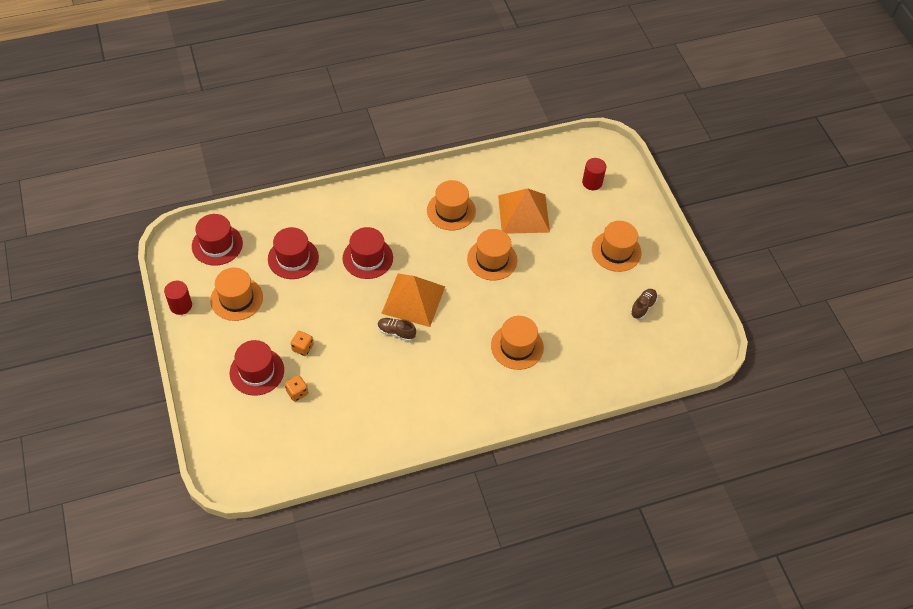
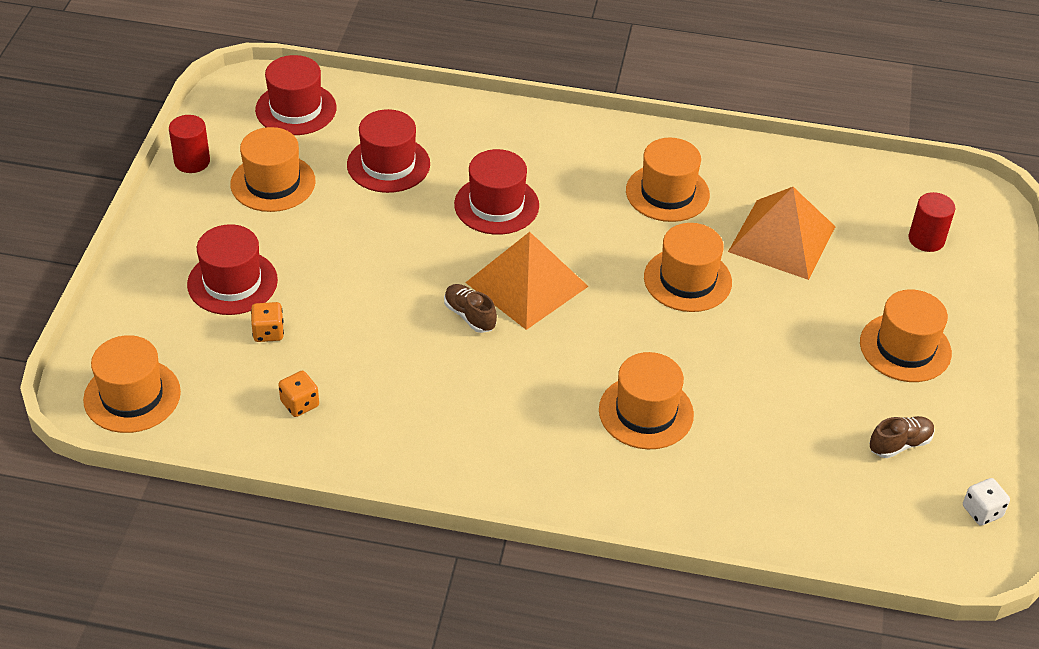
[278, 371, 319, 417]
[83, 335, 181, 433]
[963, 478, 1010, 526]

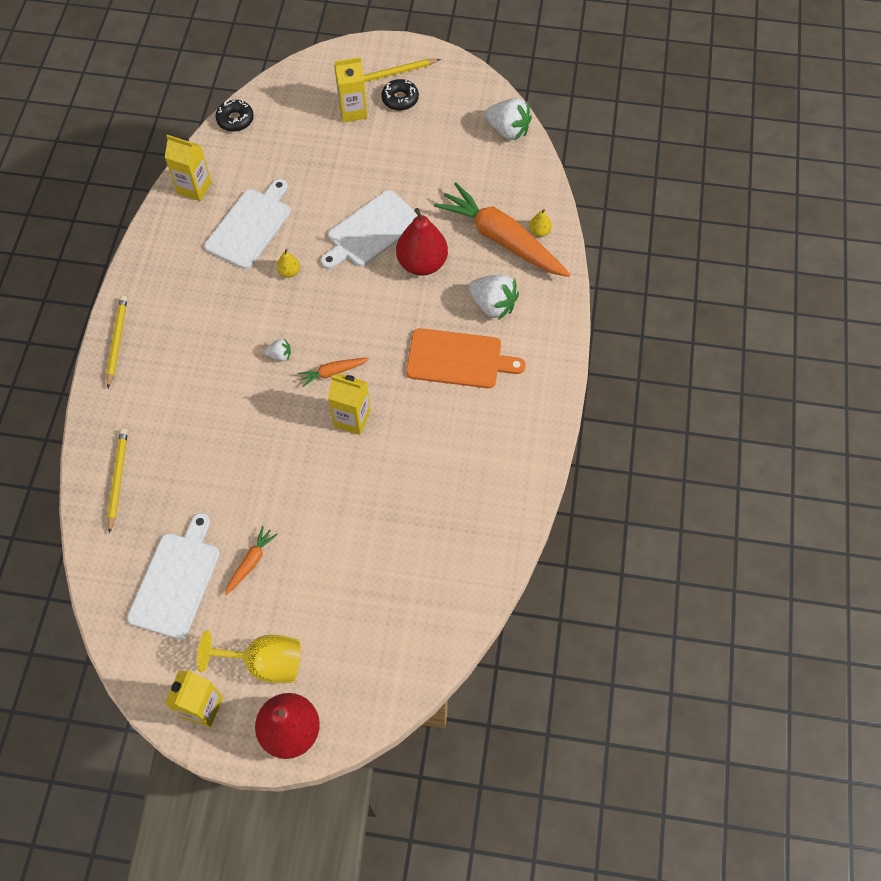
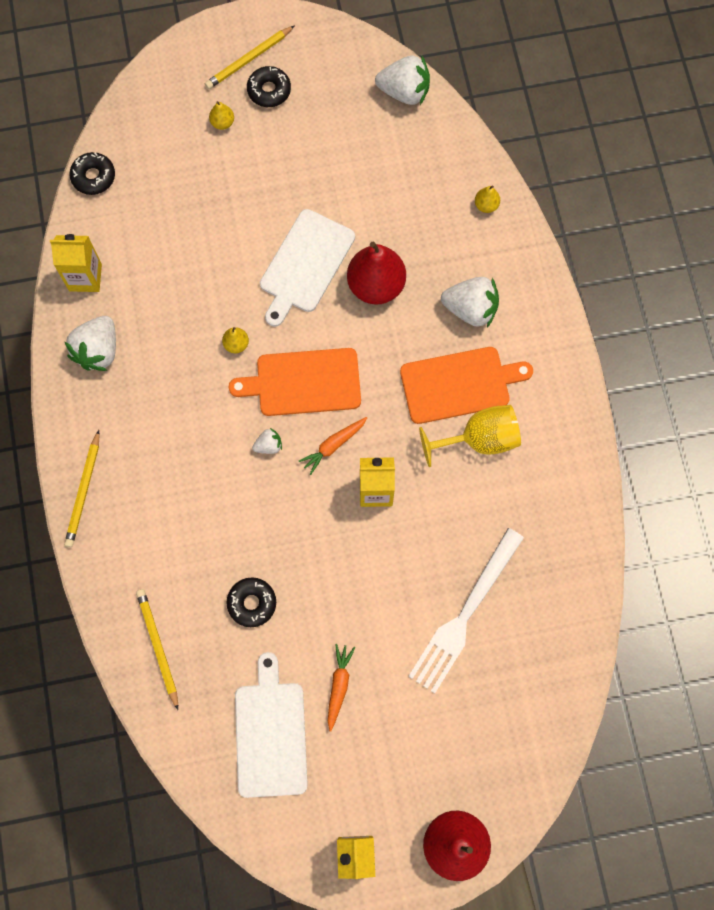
[64, 430, 100, 547]
[419, 405, 521, 467]
[204, 179, 291, 269] (first image)
[209, 101, 234, 130]
[434, 183, 570, 277] (first image)
[64, 316, 116, 371]
[227, 578, 276, 627]
[229, 348, 361, 416]
[408, 528, 524, 693]

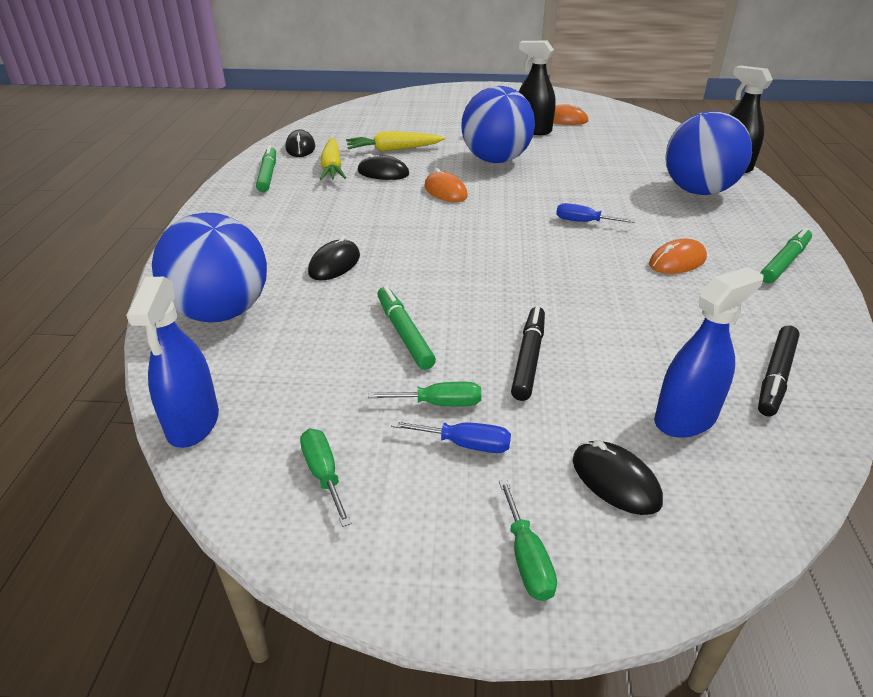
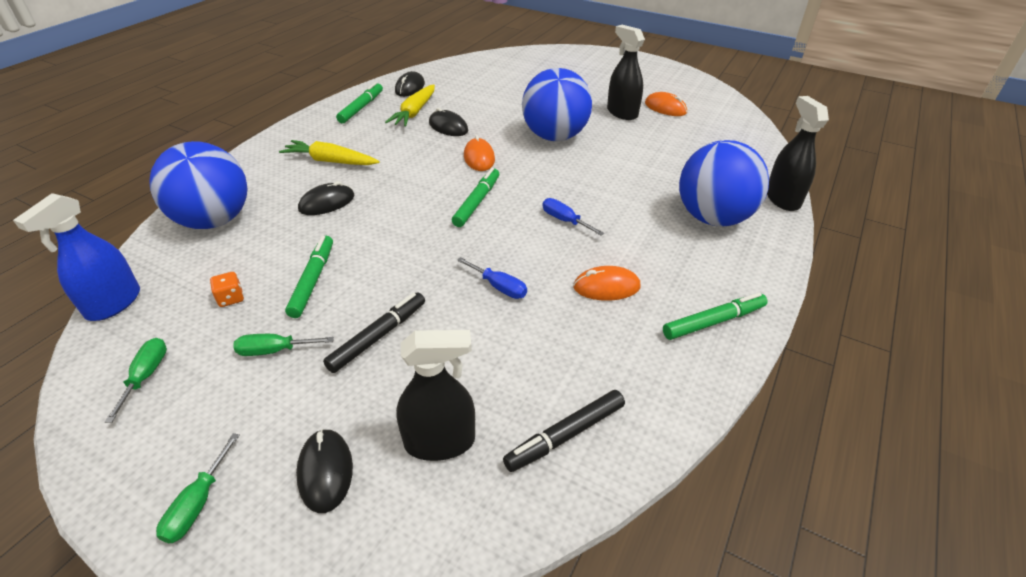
[279, 140, 380, 165]
[233, 334, 334, 356]
[457, 257, 527, 299]
[396, 330, 475, 461]
[210, 272, 244, 307]
[452, 168, 499, 227]

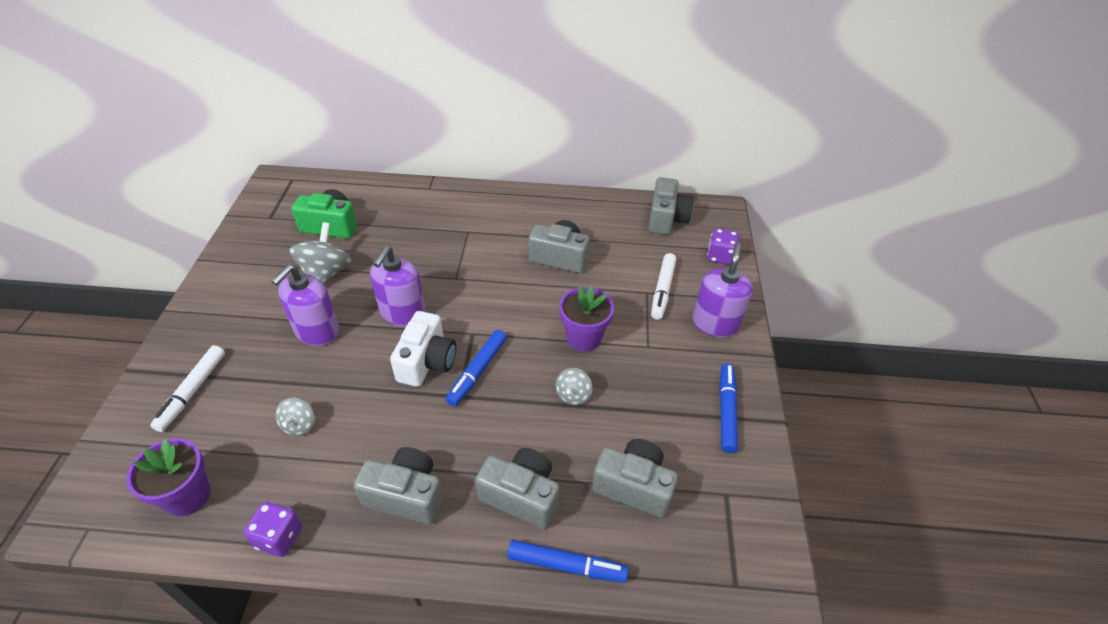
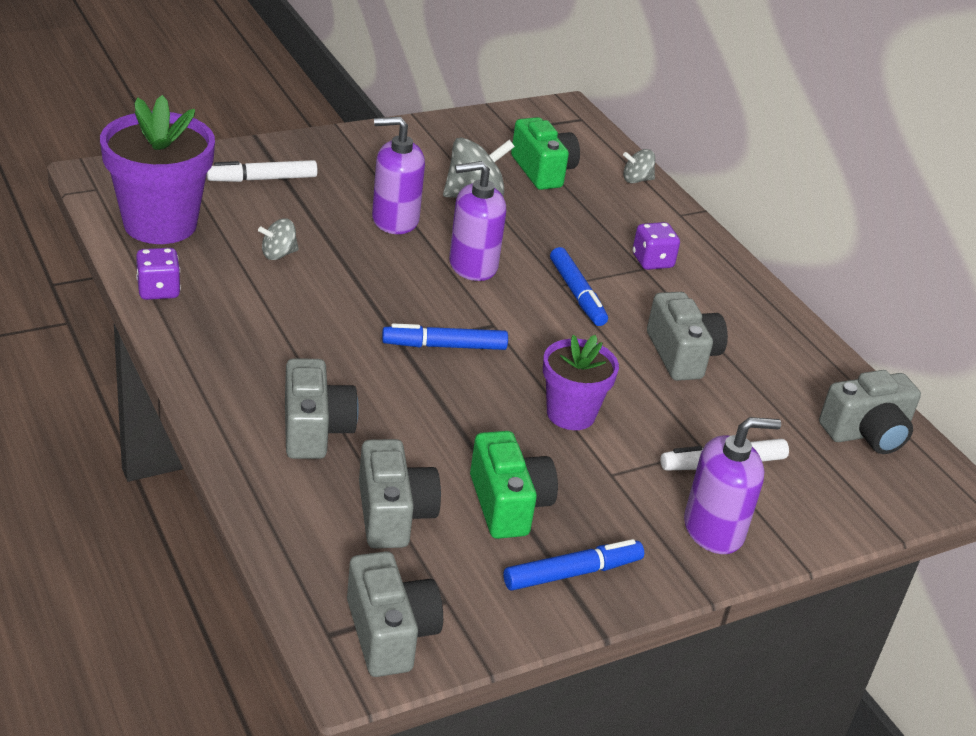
[100, 95, 215, 244]
[347, 551, 443, 677]
[390, 311, 456, 387] (first image)
[550, 247, 608, 326]
[623, 149, 655, 183]
[632, 222, 680, 270]
[470, 431, 558, 539]

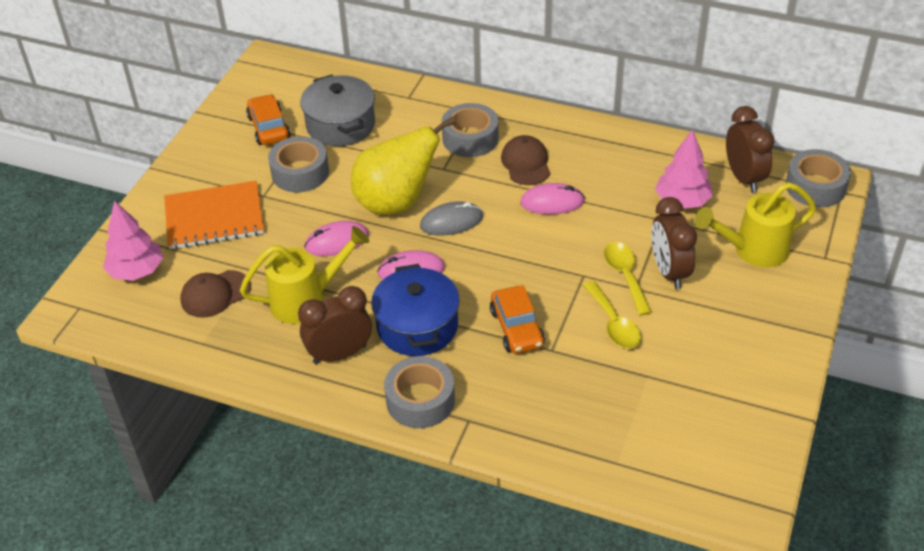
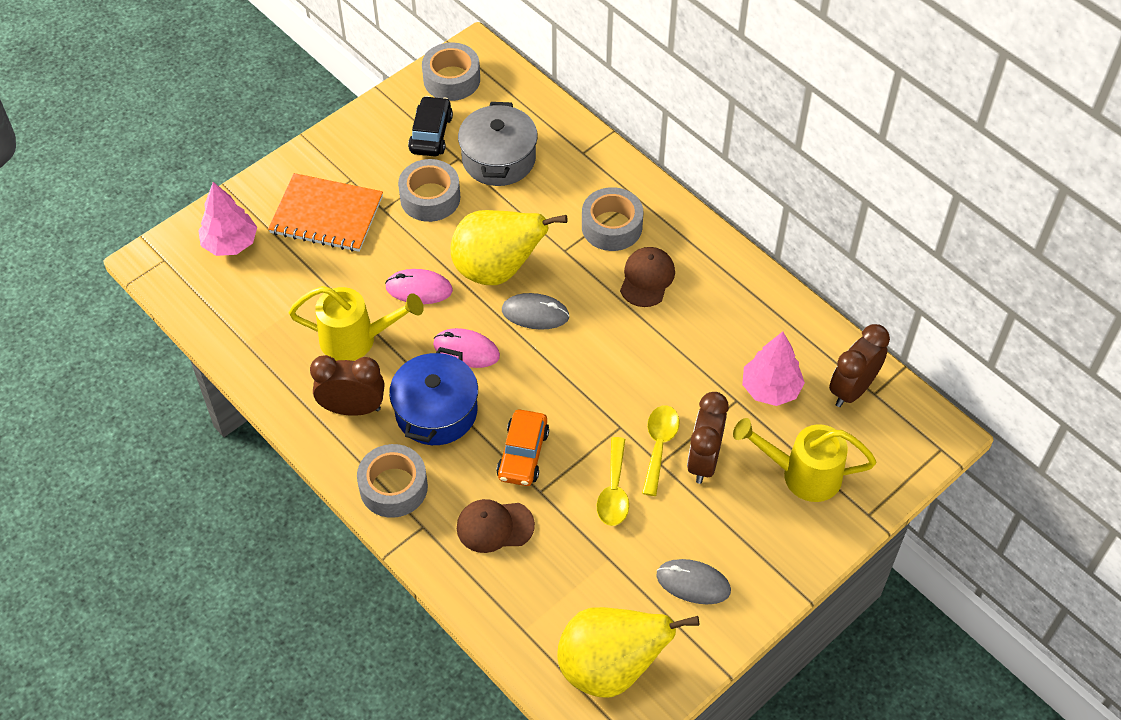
[457, 499, 535, 553]
[408, 96, 453, 156]
[520, 183, 585, 214] (first image)
[829, 324, 890, 407]
[422, 43, 480, 101]
[557, 607, 699, 698]
[657, 559, 731, 604]

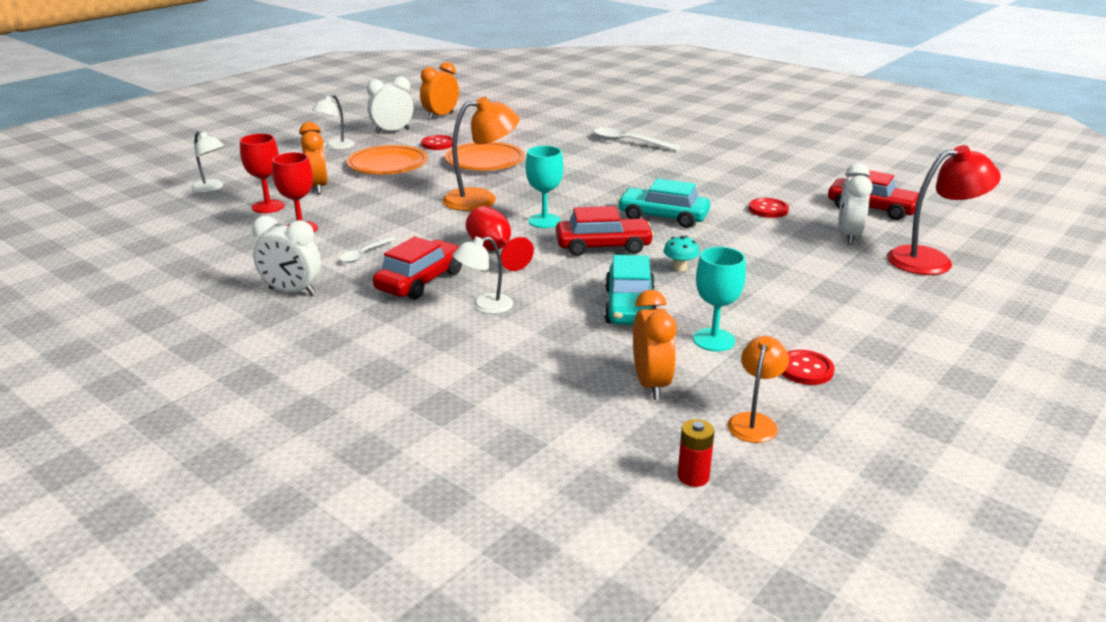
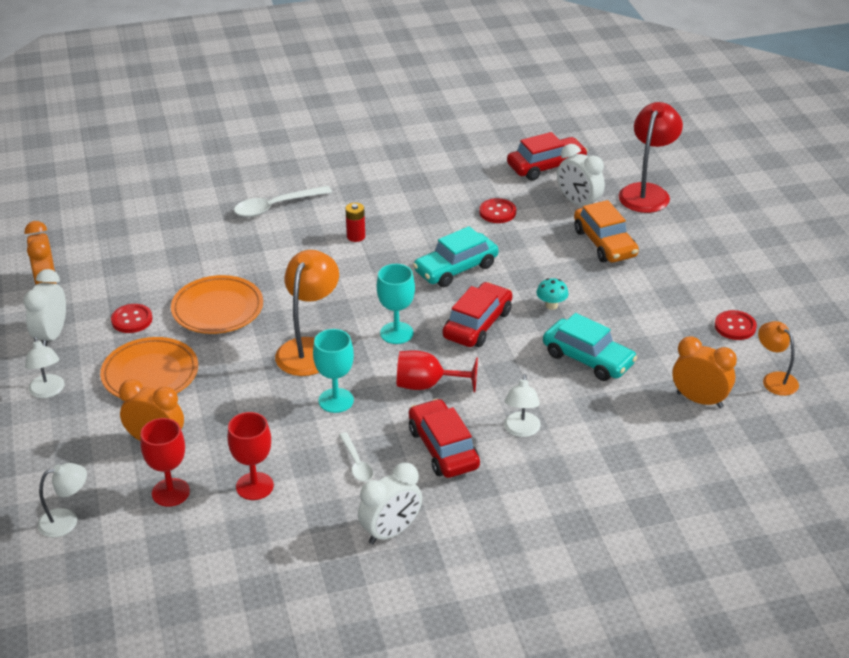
[345, 203, 365, 242]
[313, 329, 354, 413]
[574, 200, 639, 263]

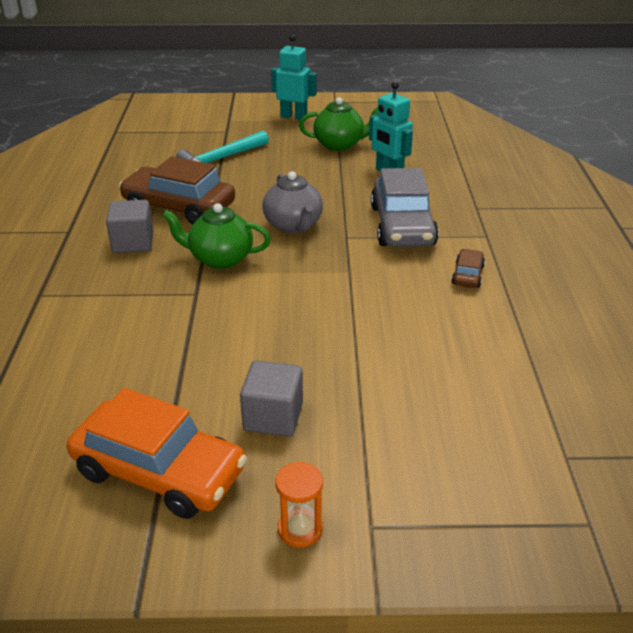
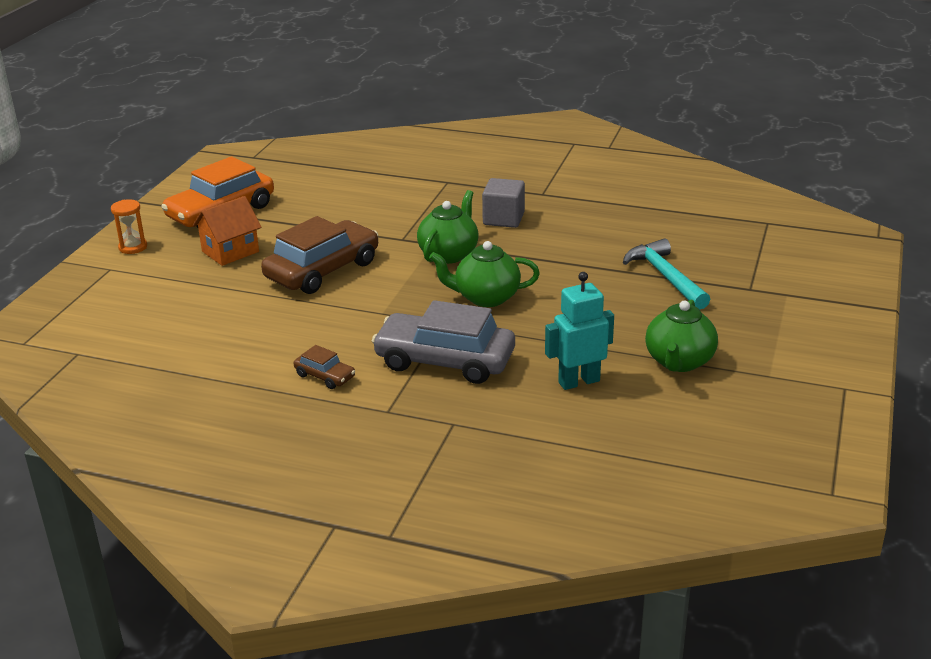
[261, 216, 378, 294]
[193, 196, 262, 266]
[429, 241, 540, 307]
[271, 35, 317, 120] (first image)

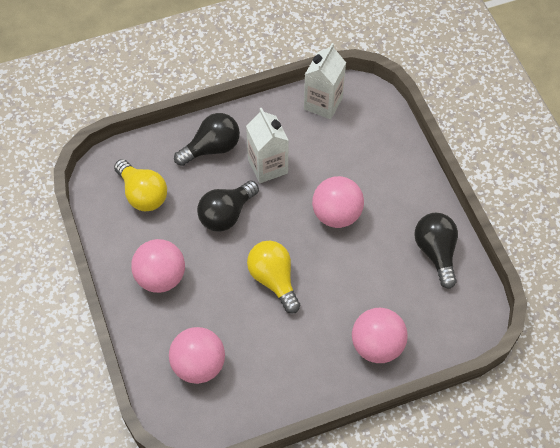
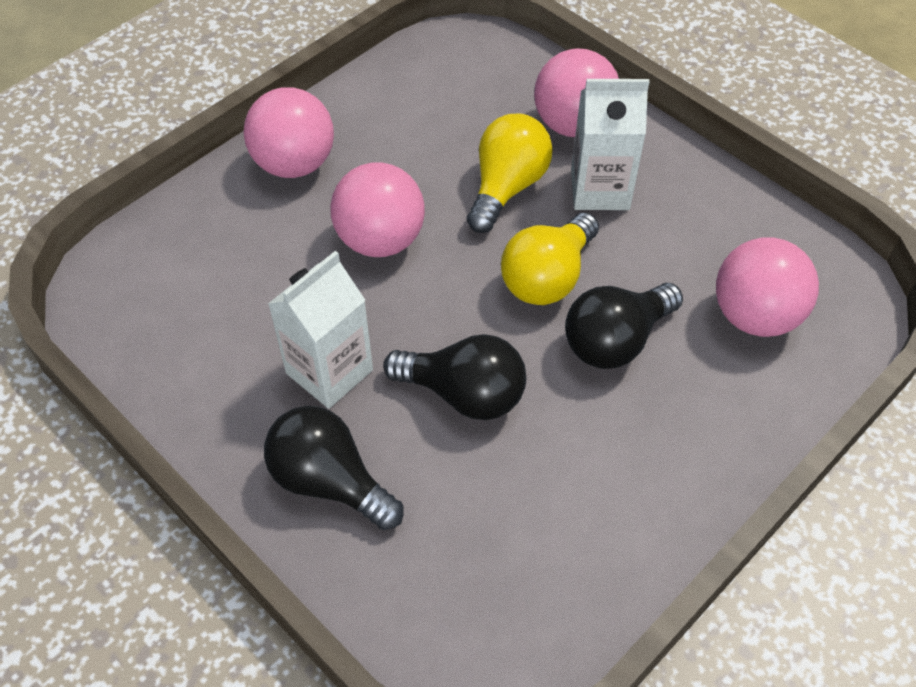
[467, 113, 553, 233]
[244, 87, 334, 178]
[571, 79, 649, 210]
[565, 283, 683, 369]

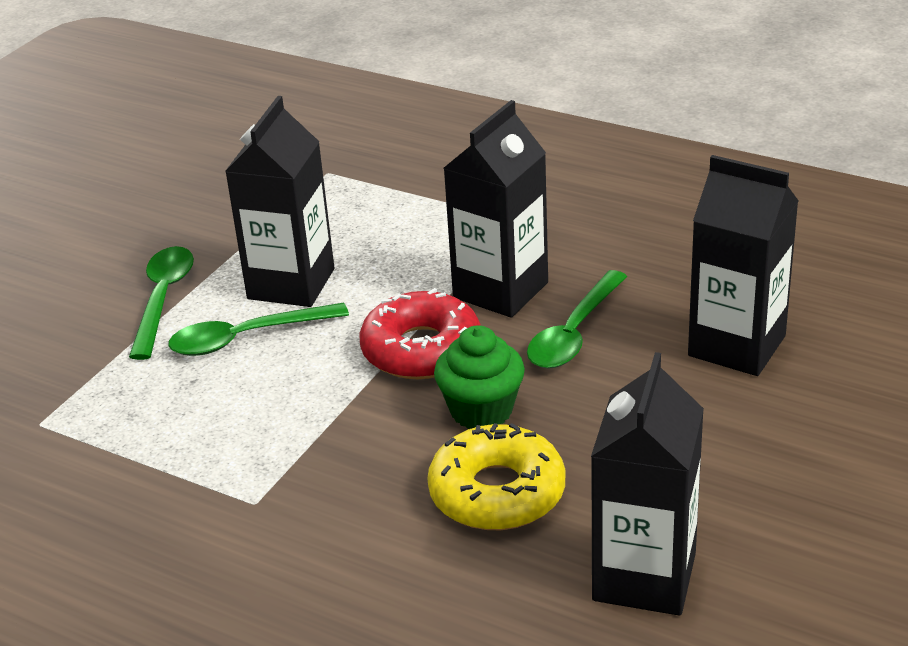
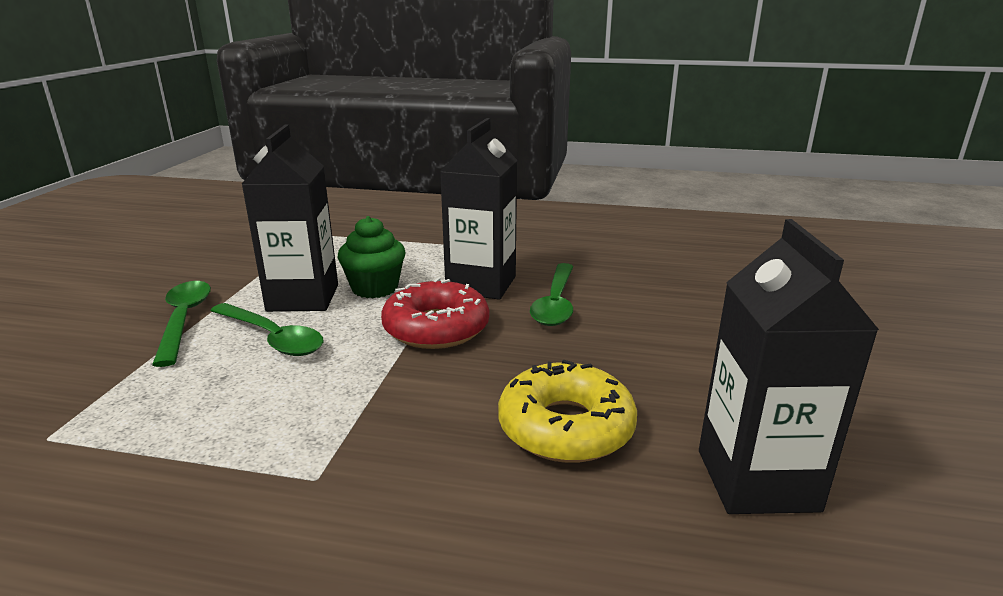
[210, 303, 324, 356]
[338, 216, 406, 298]
[688, 155, 799, 376] (first image)

